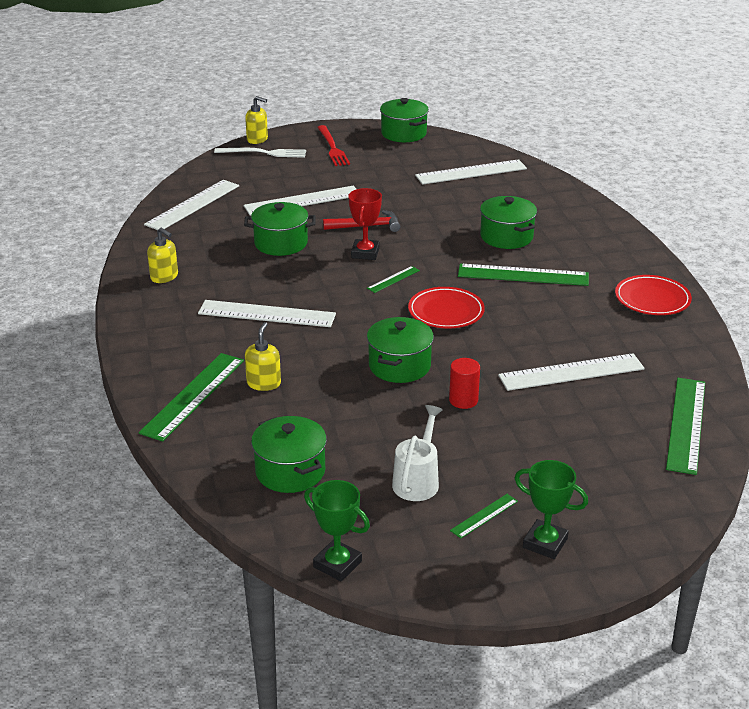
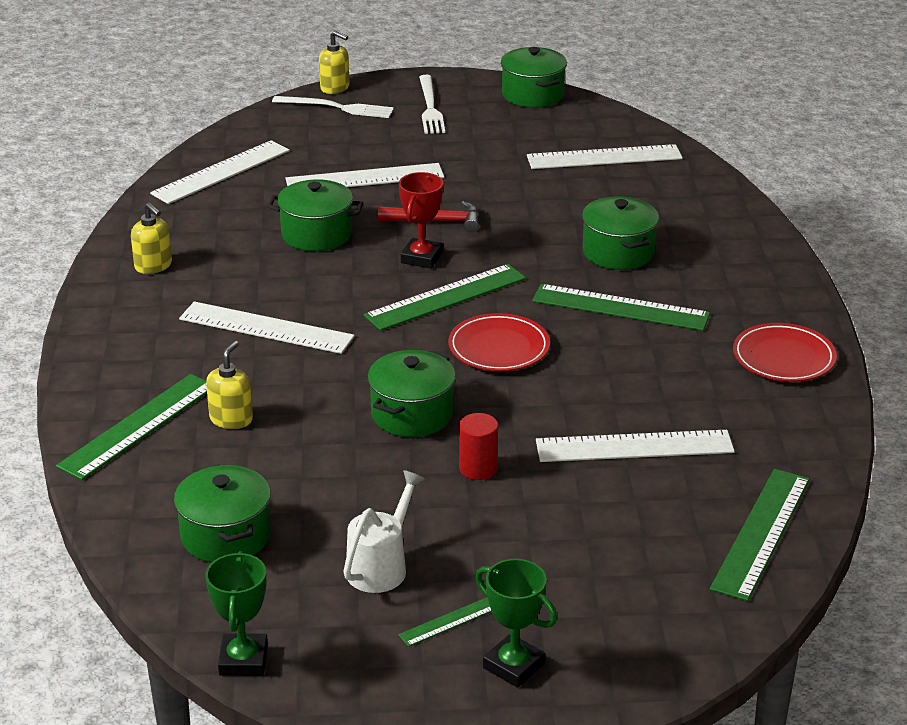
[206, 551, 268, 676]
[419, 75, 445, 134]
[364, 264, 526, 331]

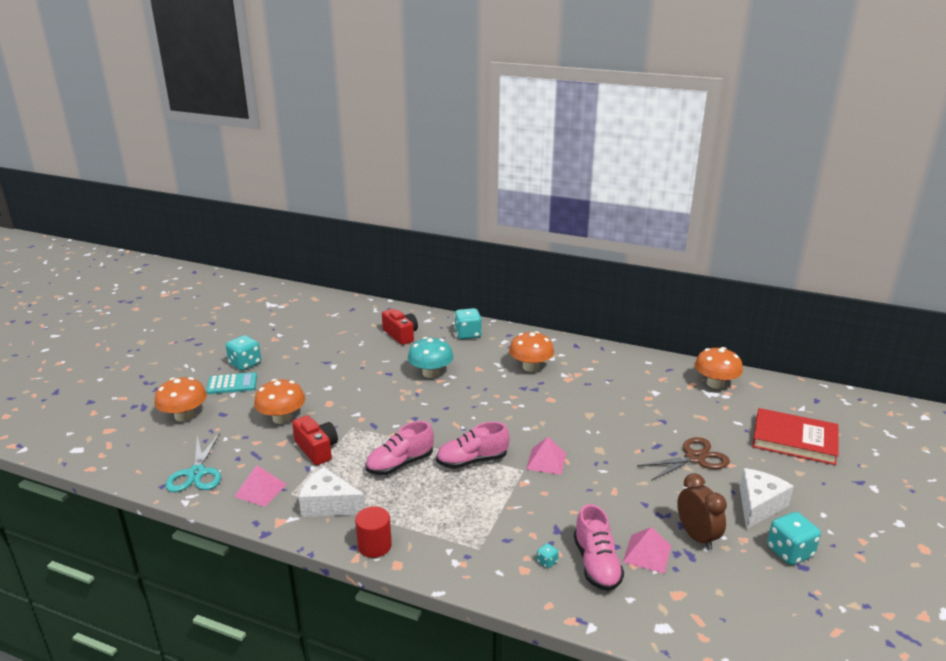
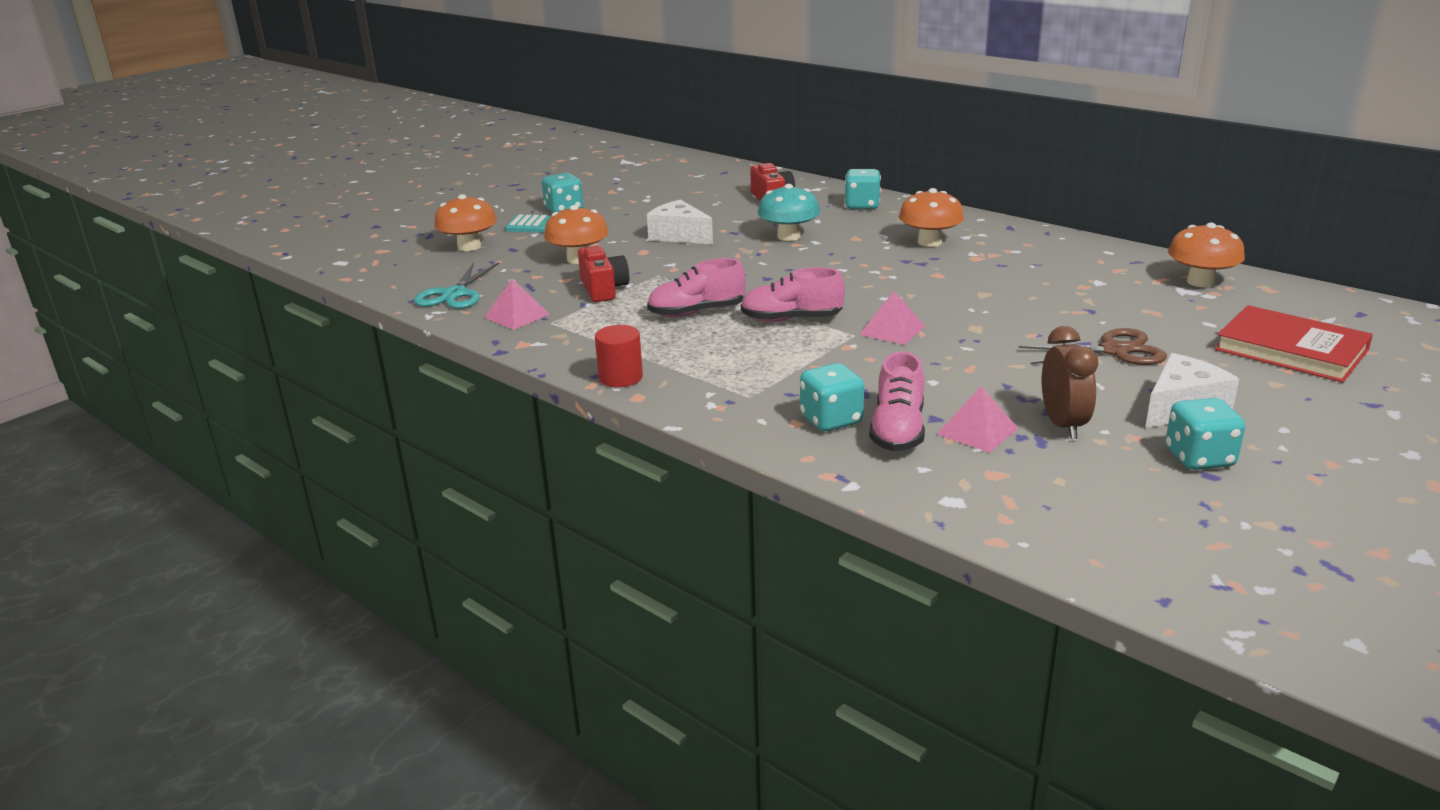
[647, 200, 713, 244]
[800, 363, 864, 431]

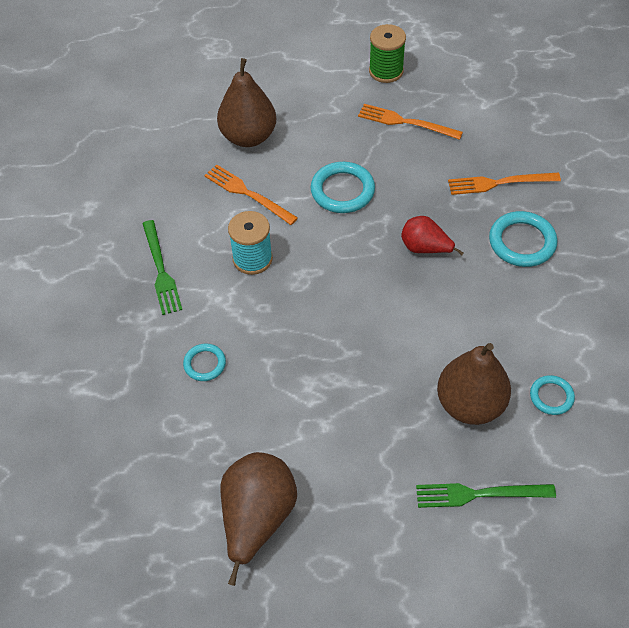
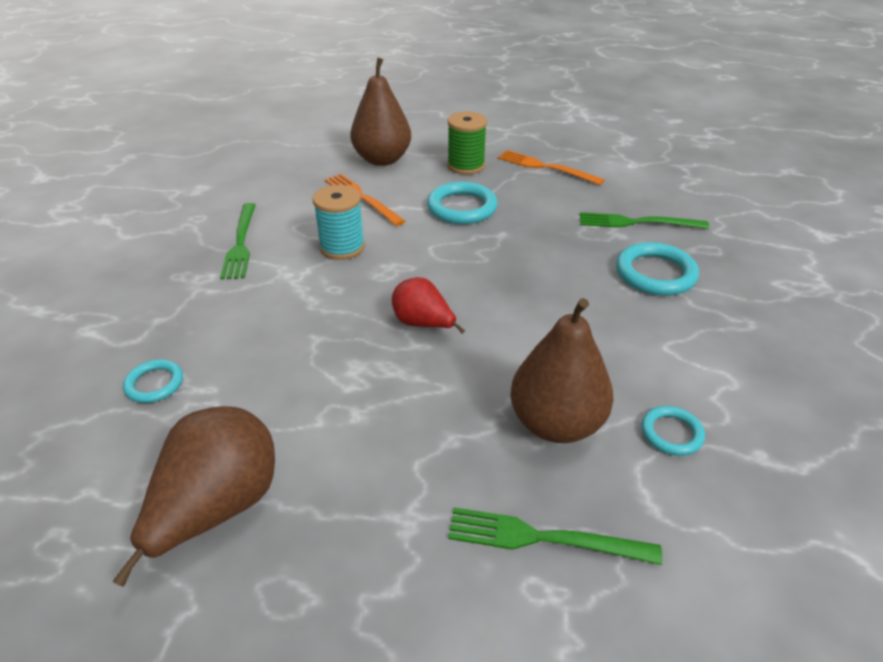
[123, 359, 183, 403]
[447, 112, 487, 175]
[392, 277, 465, 334]
[580, 212, 709, 229]

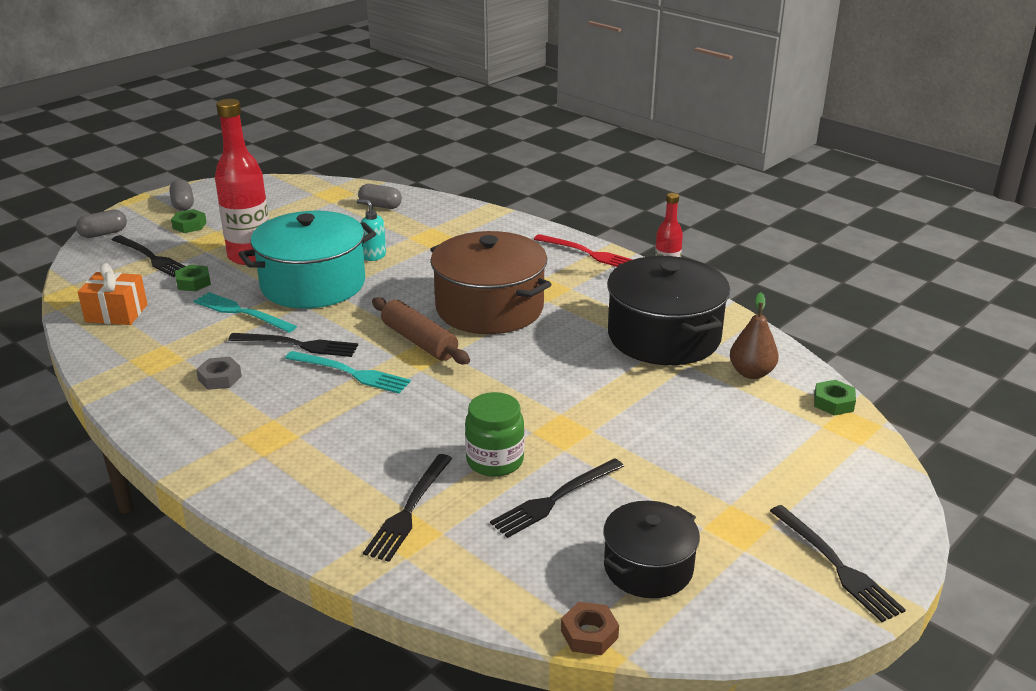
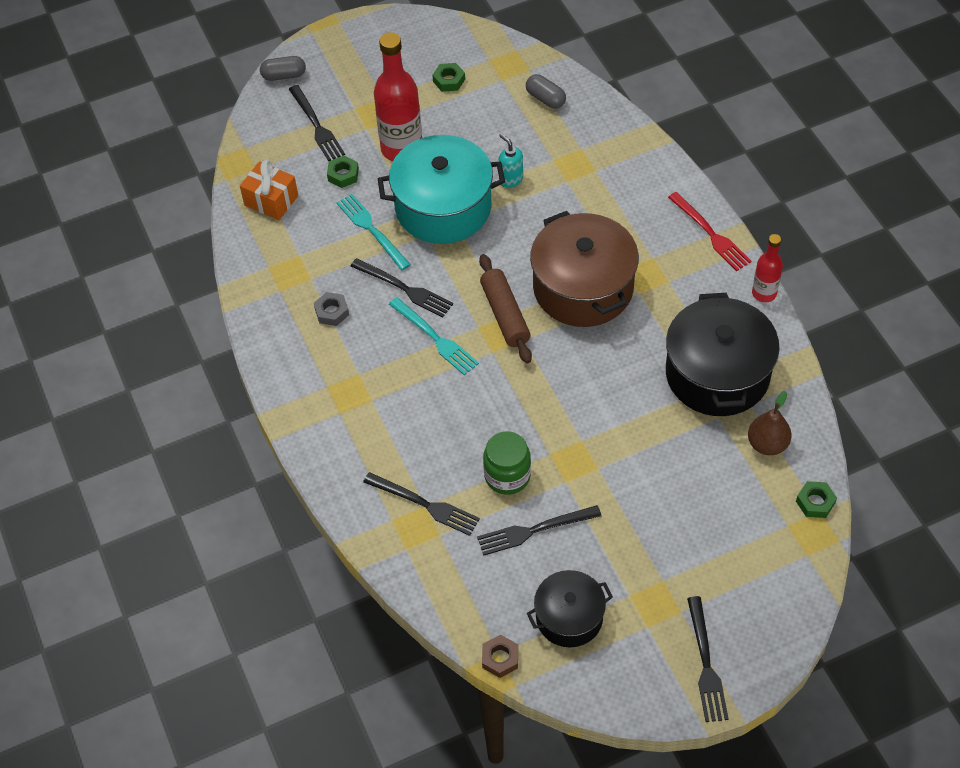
[169, 180, 194, 211] (first image)
[432, 63, 465, 92]
[363, 472, 480, 536]

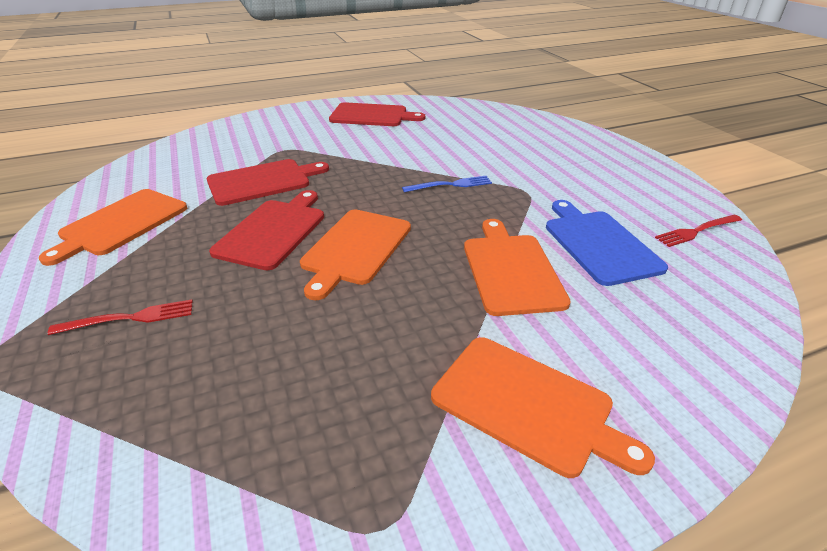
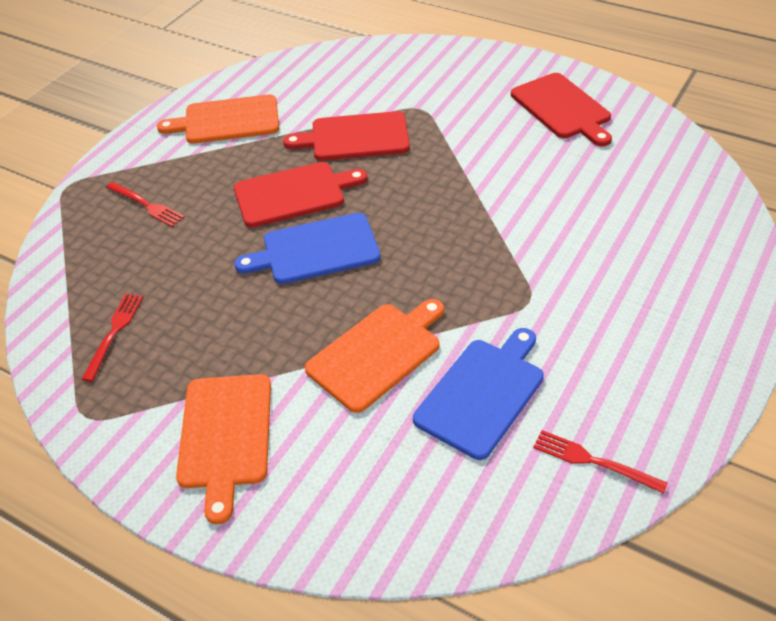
[283, 111, 410, 161]
[234, 213, 381, 284]
[402, 176, 492, 193] (first image)
[82, 294, 143, 382]

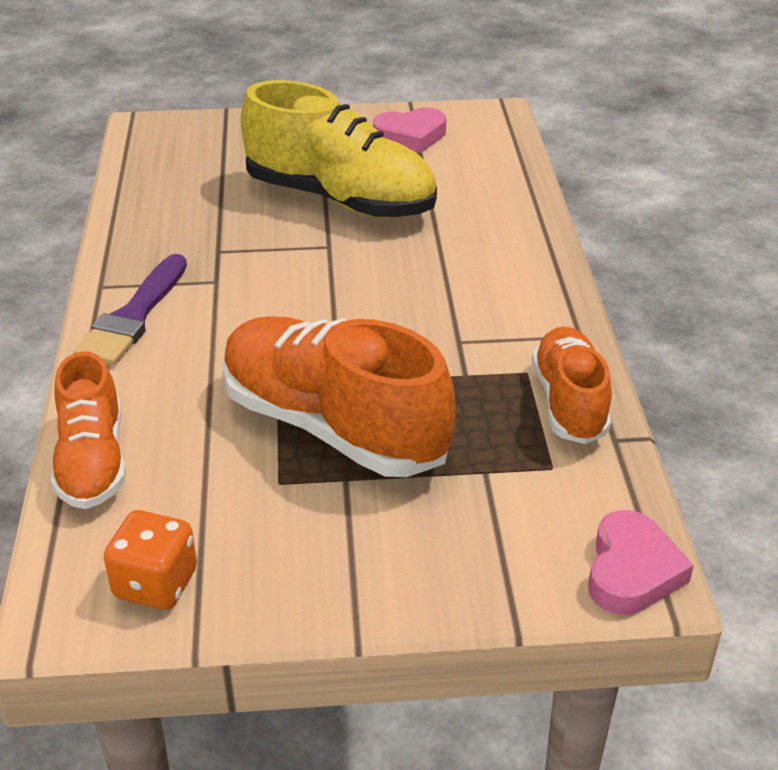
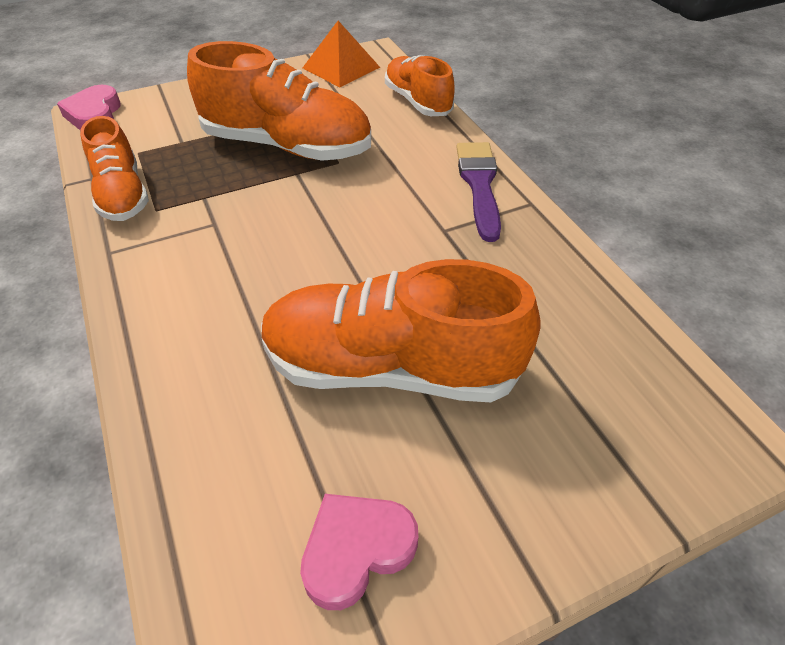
[303, 21, 380, 87]
[261, 259, 540, 402]

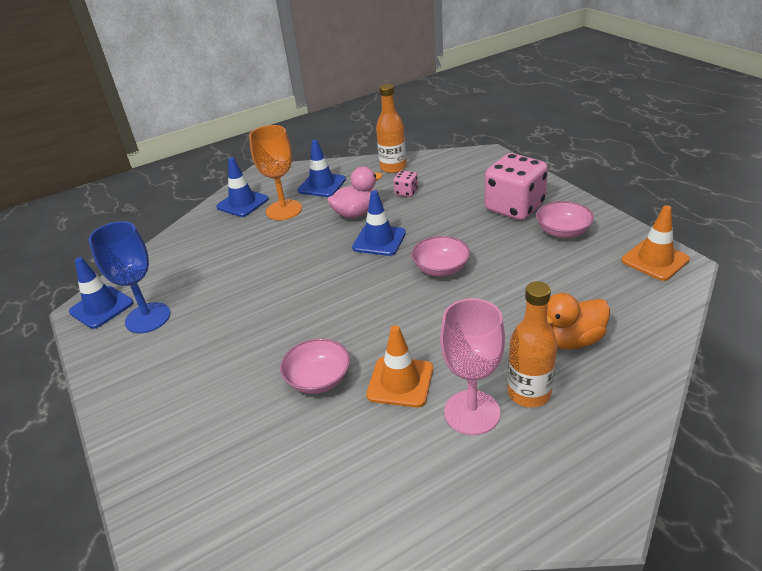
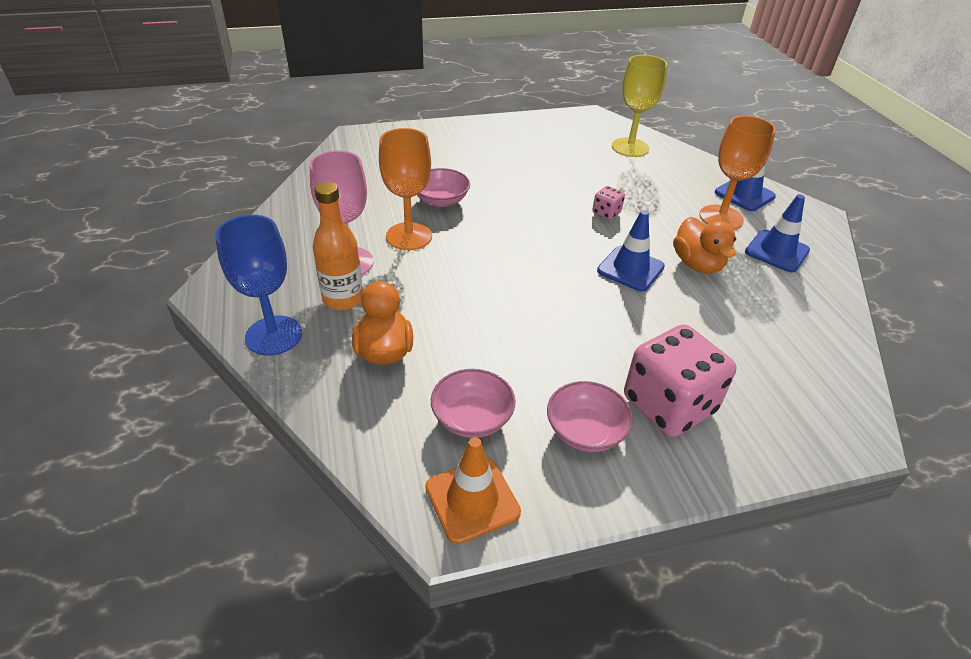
[69, 257, 134, 329] (first image)
[215, 215, 302, 356]
[673, 217, 736, 274]
[379, 128, 432, 250]
[376, 84, 406, 173] (first image)
[592, 186, 625, 220]
[431, 369, 516, 438]
[612, 55, 667, 157]

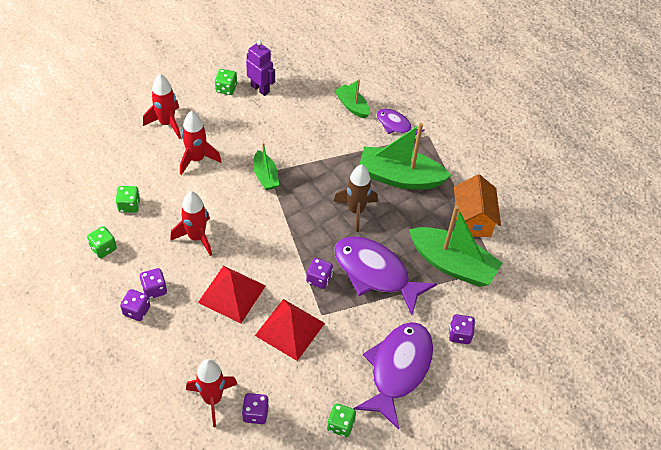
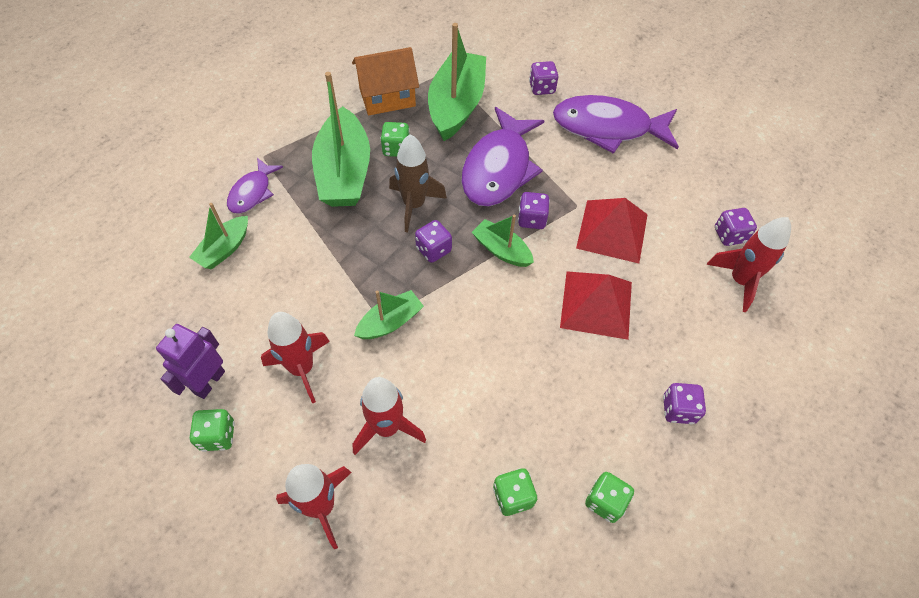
[415, 220, 452, 263]
[261, 312, 330, 404]
[380, 122, 410, 157]
[472, 215, 534, 267]

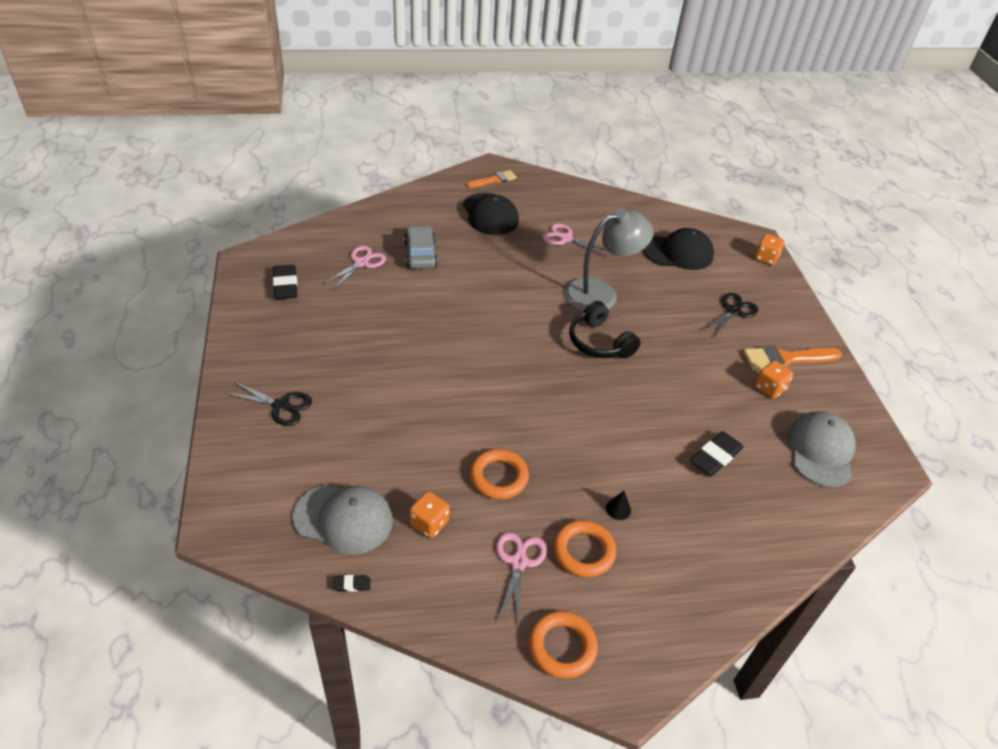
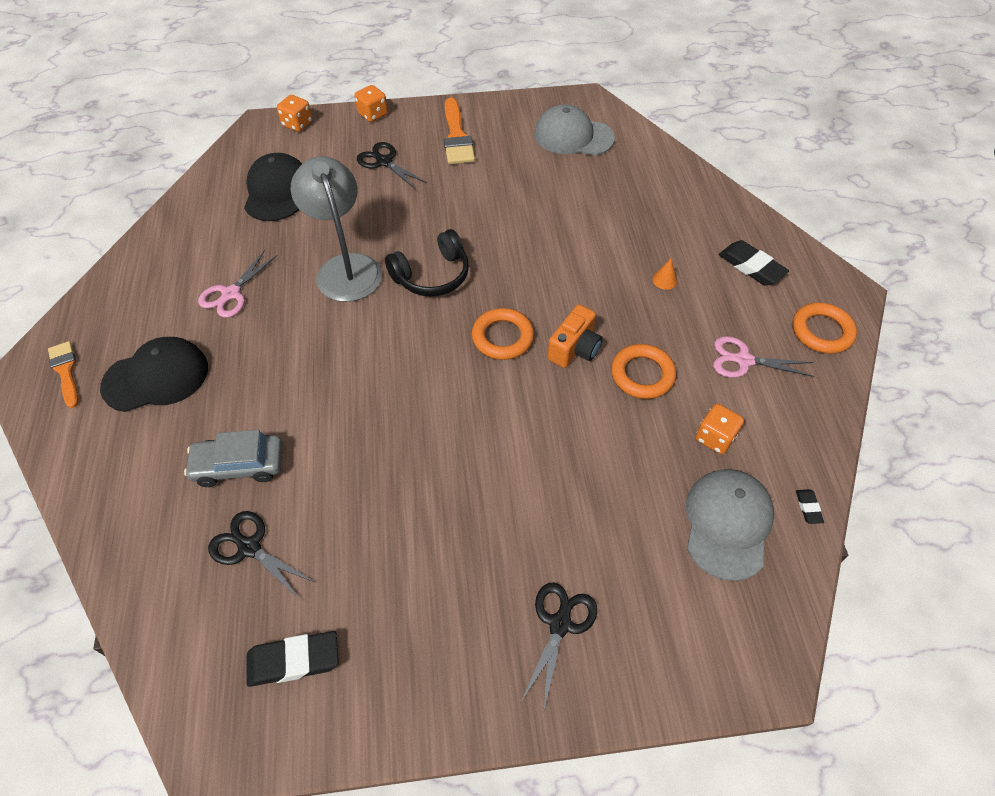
[208, 511, 316, 600]
[472, 308, 534, 360]
[653, 259, 677, 290]
[719, 240, 789, 286]
[354, 85, 388, 122]
[548, 304, 603, 368]

